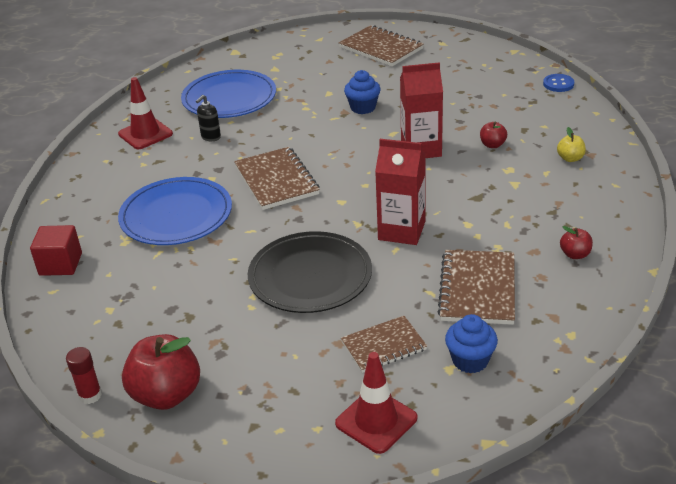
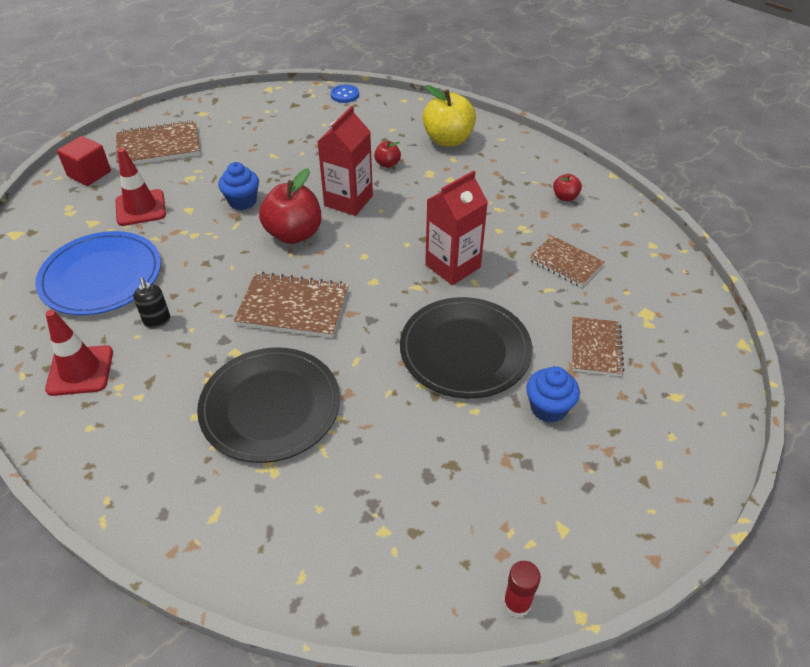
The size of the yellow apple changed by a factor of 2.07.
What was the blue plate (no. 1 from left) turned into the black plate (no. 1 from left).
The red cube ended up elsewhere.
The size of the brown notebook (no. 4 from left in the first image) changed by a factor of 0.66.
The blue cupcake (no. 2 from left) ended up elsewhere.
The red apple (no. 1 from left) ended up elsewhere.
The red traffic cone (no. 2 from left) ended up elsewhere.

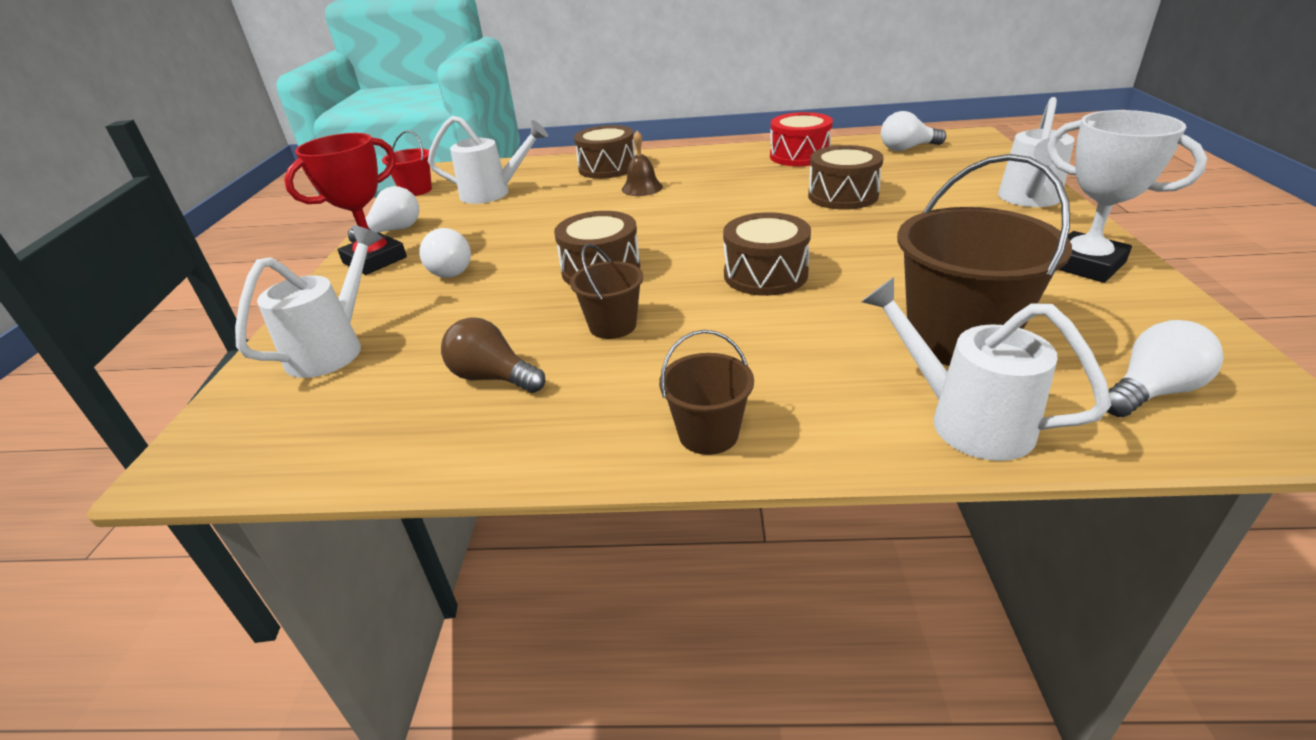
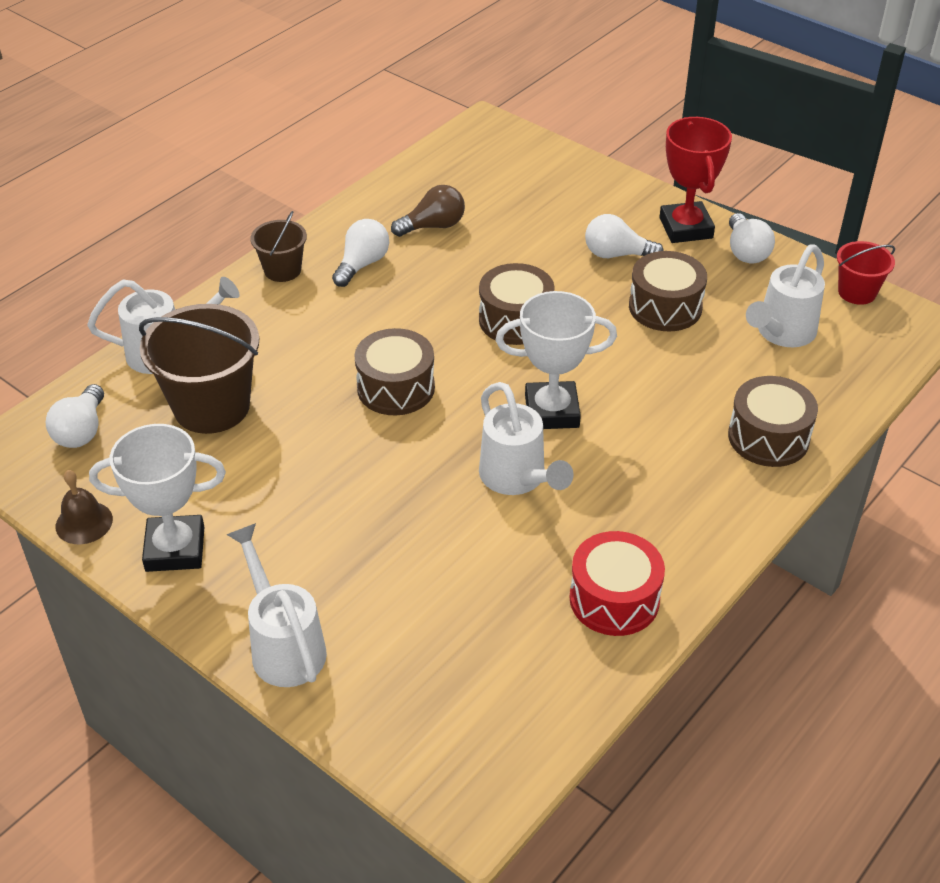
The white light bulb (no. 3 from left in the first image) ended up elsewhere.
The brown bell ended up elsewhere.
The brown drum (no. 4 from left in the first image) ended up elsewhere.
The white watering can (no. 1 from left in the first image) ended up elsewhere.
The second view lost the brown bucket (no. 1 from left).
The second view gained the white trophy (no. 2 from left).

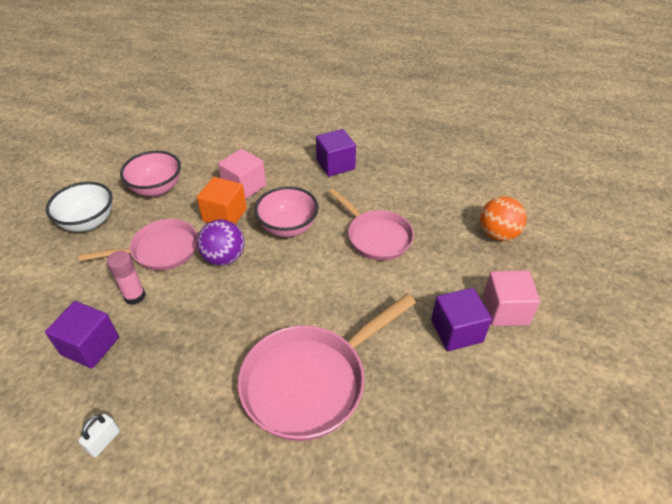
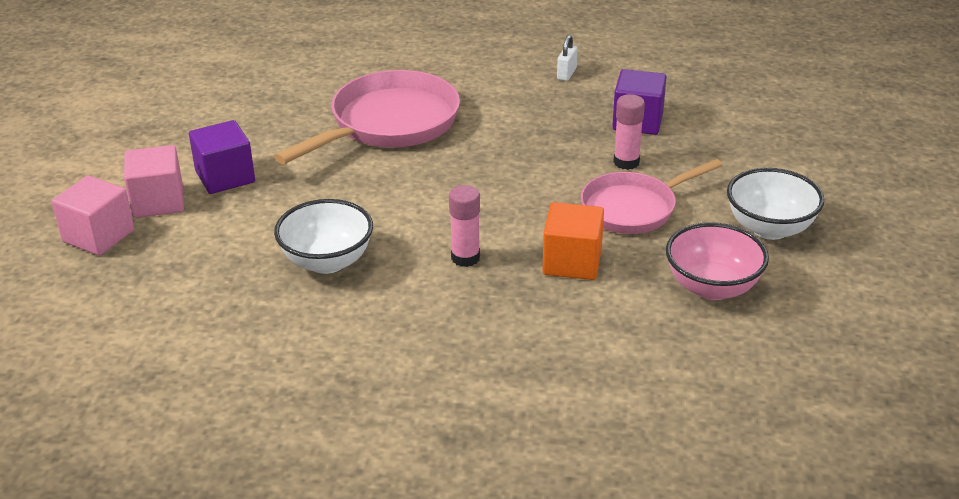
The second view lost the purple cube (no. 2 from left).
The pink cube (no. 1 from left) ended up elsewhere.
Where the pink bowl (no. 2 from left) stood, the pink glue stick (no. 1 from left) came to stand.
Where the pink pan (no. 3 from left) stood, the white bowl (no. 1 from left) came to stand.
The second view lost the orange ball.
The second view lost the purple ball.

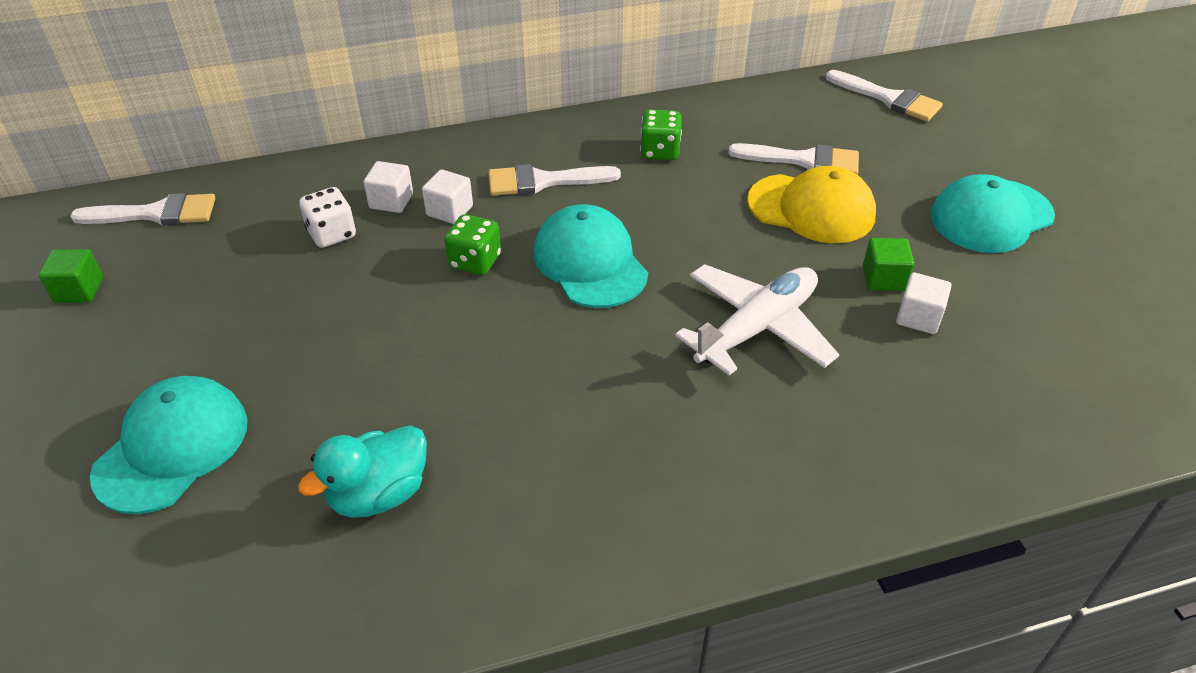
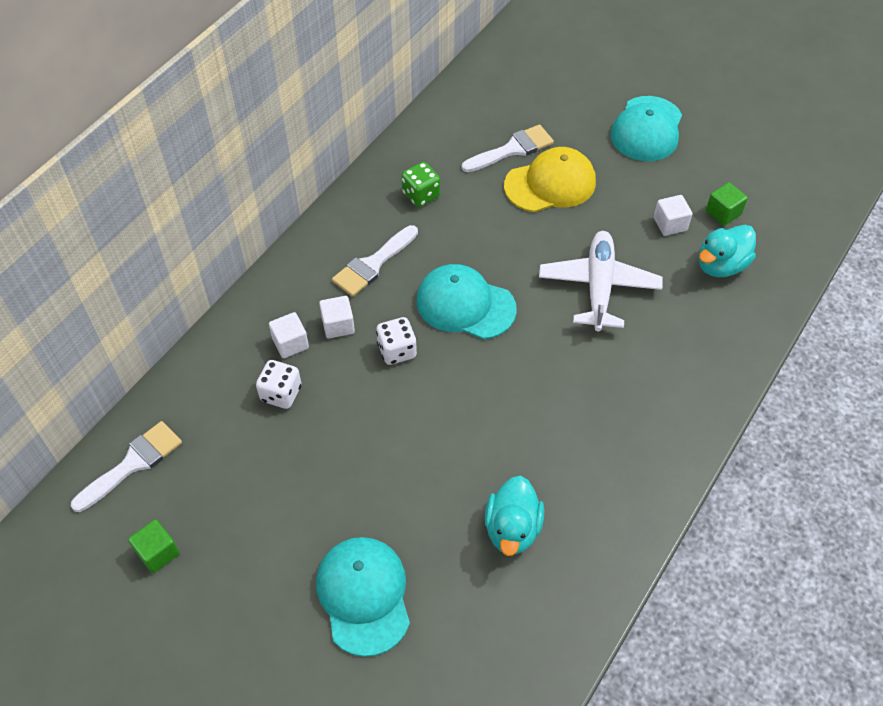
The second view lost the white brush (no. 4 from left).
What was the green dice (no. 1 from left) turned into the white dice (no. 2 from left).
The green cube (no. 2 from left) ended up elsewhere.
The second view gained the turquoise duck (no. 2 from left).

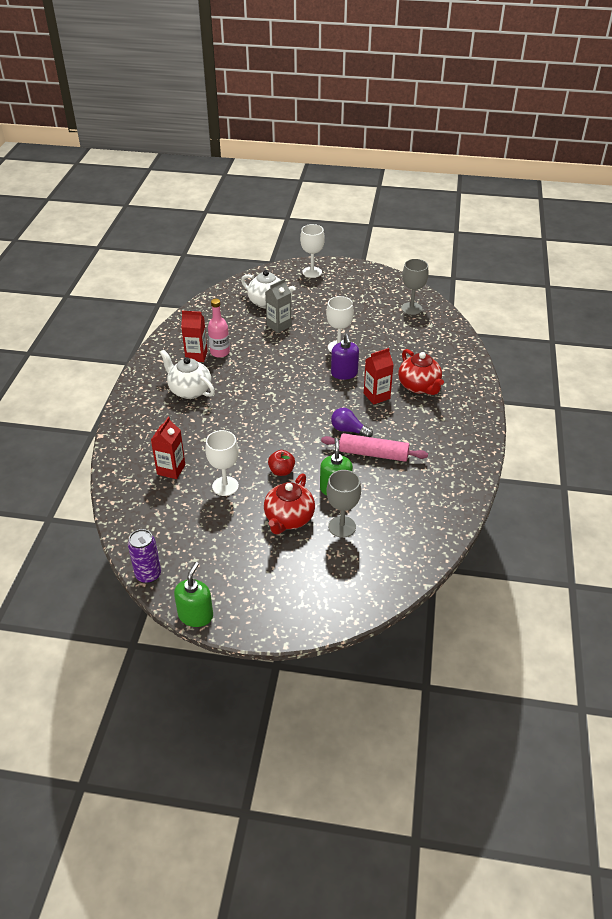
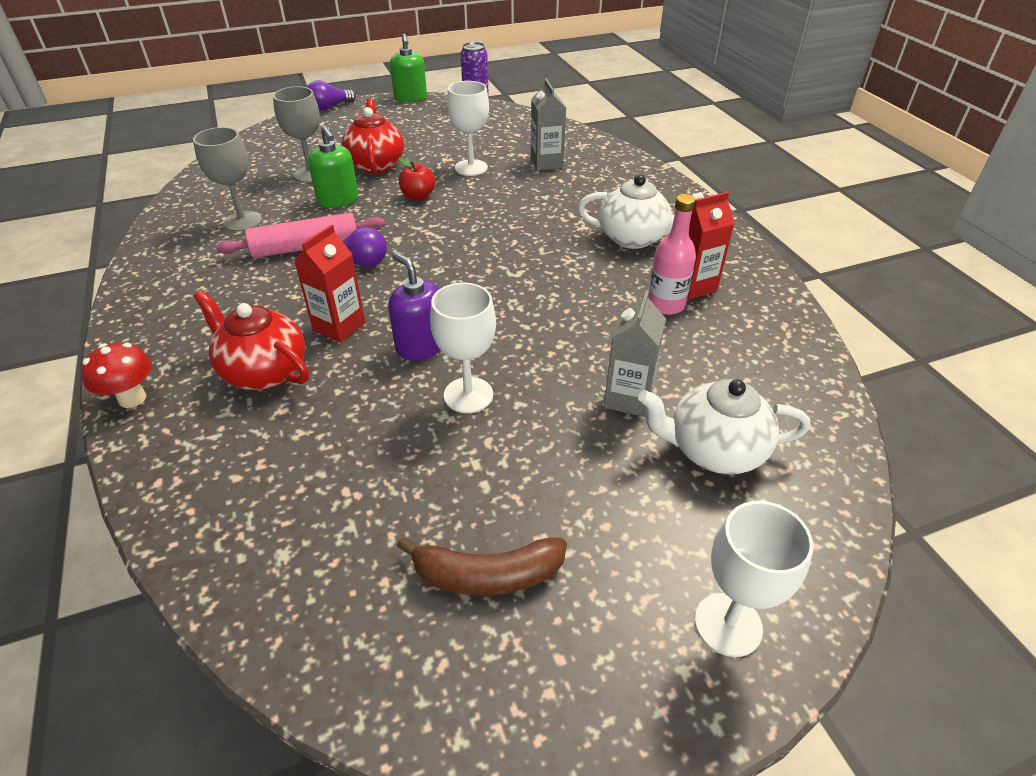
The grey goblet (no. 2 from left in the first image) ended up elsewhere.
What was the red carton (no. 1 from left) turned into the grey carton (no. 1 from left).
The second view gained the purple light bulb (no. 1 from left).
The second view gained the red mushroom.
The second view gained the brown banana.

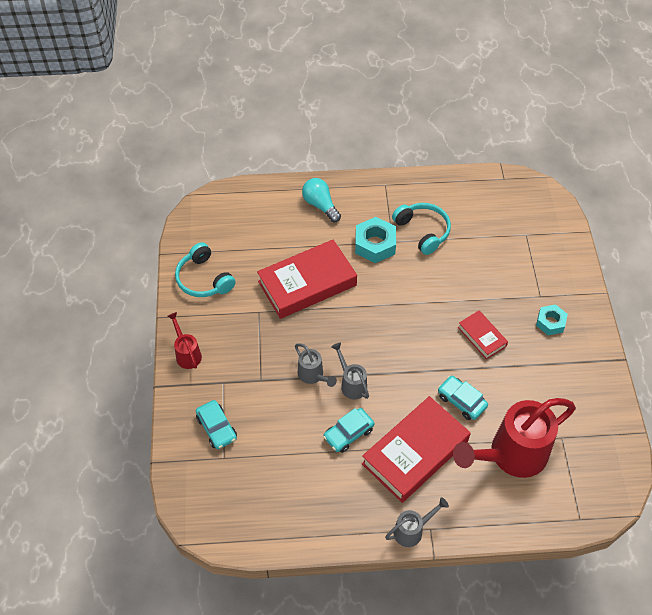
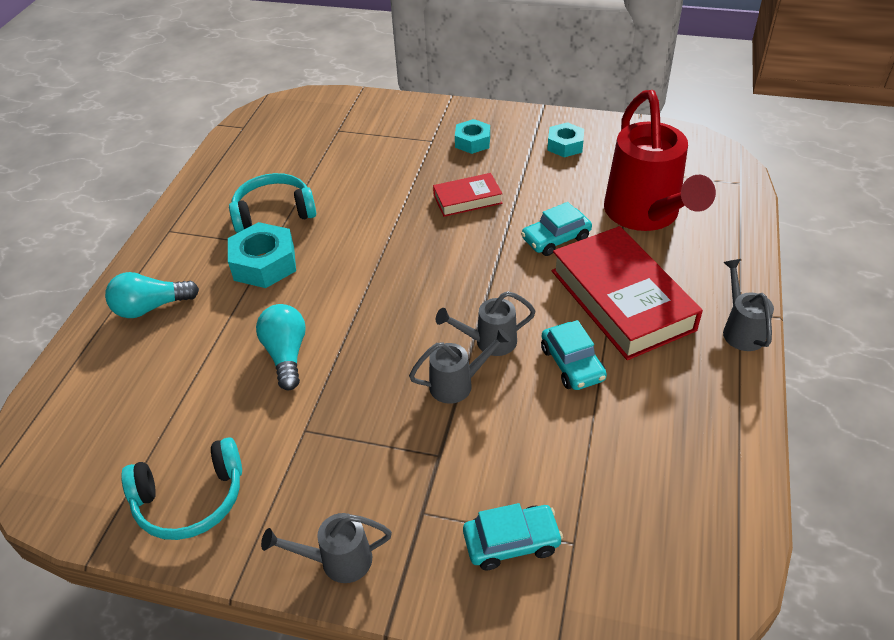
Where the red book (no. 1 from left) stood, the turquoise light bulb (no. 2 from left) came to stand.
What was the red watering can (no. 1 from left) turned into the grey watering can (no. 1 from left).
The second view gained the turquoise nut (no. 3 from left).

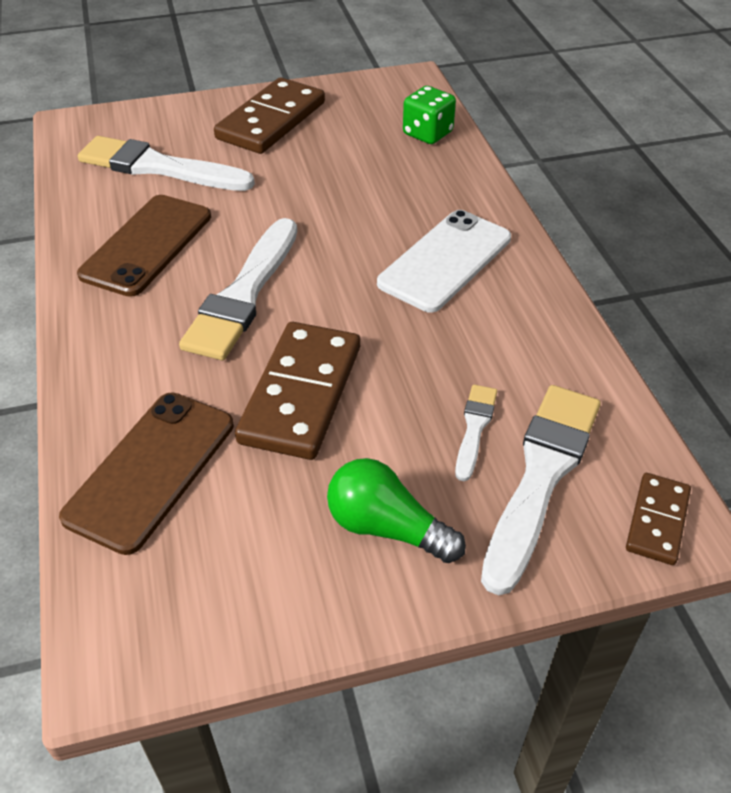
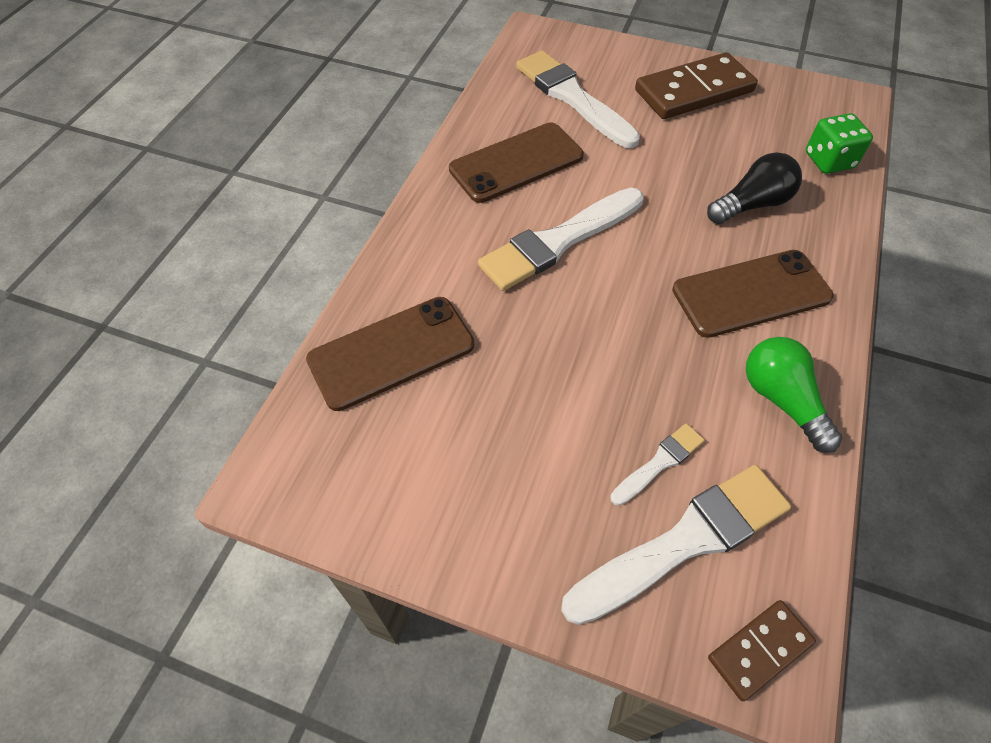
What was the white phone turned into the brown phone (no. 3 from left).
The second view lost the brown domino (no. 2 from left).
The green light bulb ended up elsewhere.
The second view gained the black light bulb.

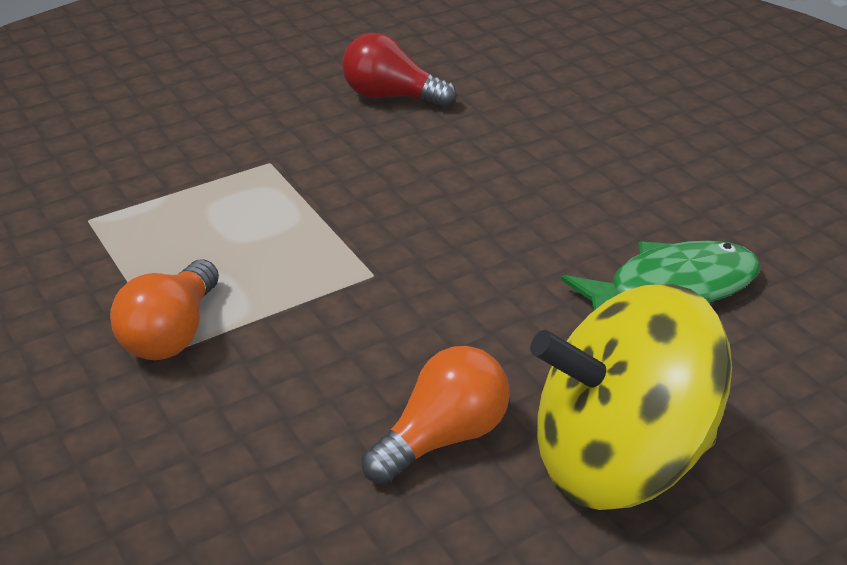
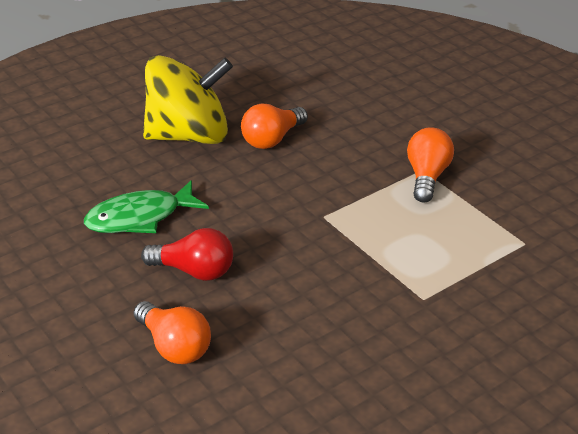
The red light bulb ended up elsewhere.
The second view gained the orange light bulb (no. 1 from left).

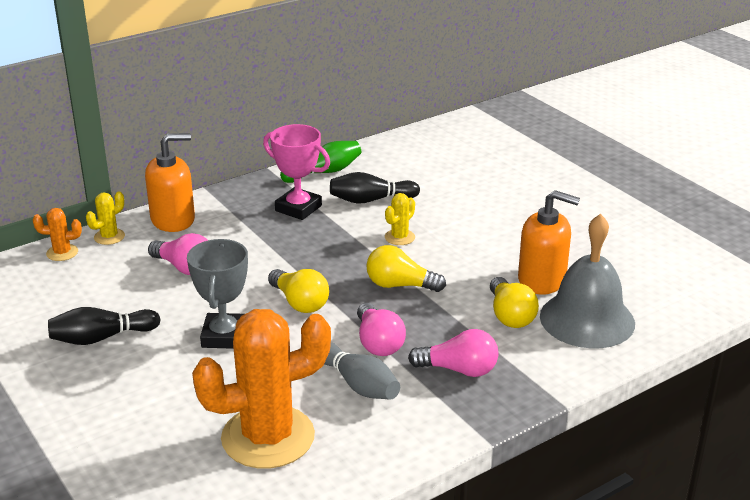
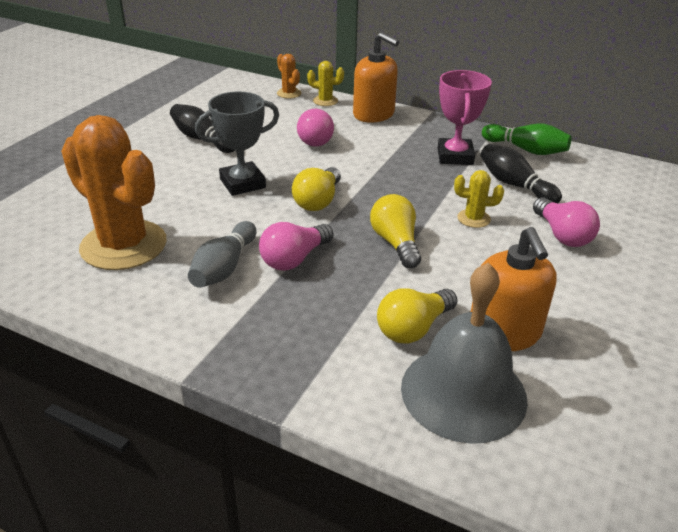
The pink light bulb (no. 3 from left) ended up elsewhere.

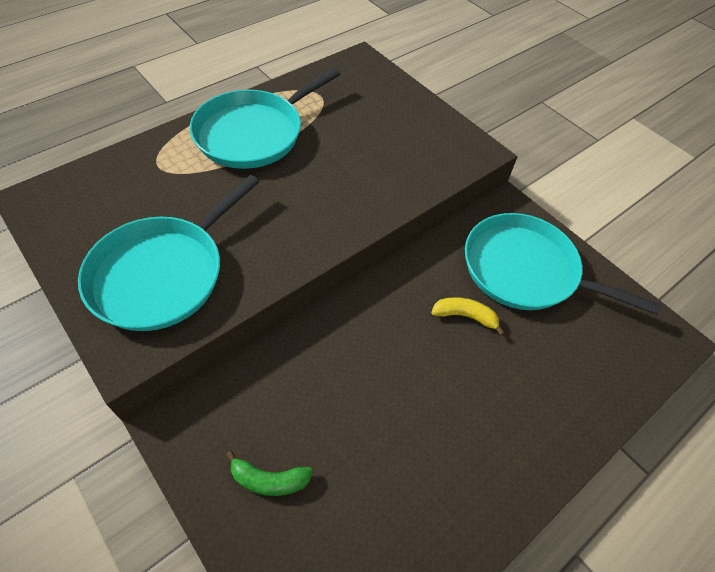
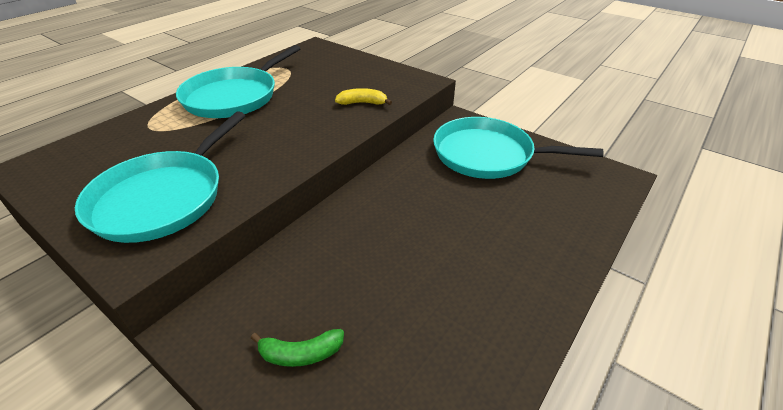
The yellow banana ended up elsewhere.

